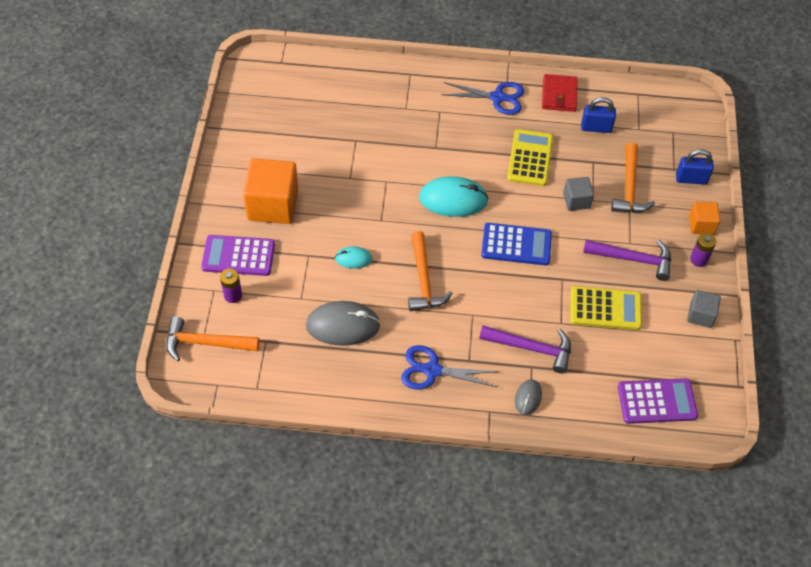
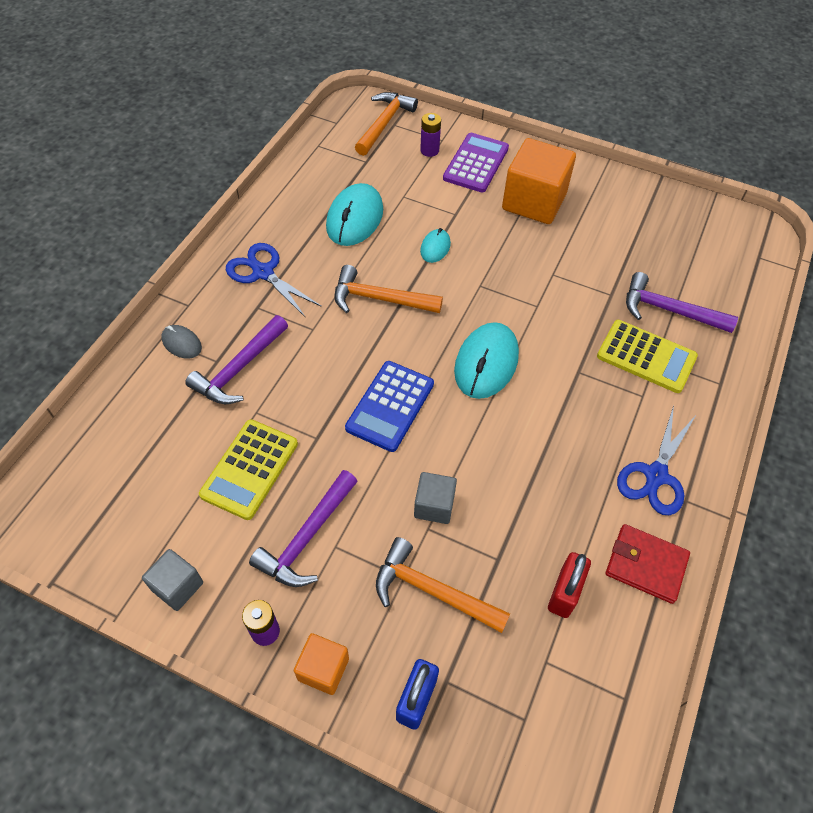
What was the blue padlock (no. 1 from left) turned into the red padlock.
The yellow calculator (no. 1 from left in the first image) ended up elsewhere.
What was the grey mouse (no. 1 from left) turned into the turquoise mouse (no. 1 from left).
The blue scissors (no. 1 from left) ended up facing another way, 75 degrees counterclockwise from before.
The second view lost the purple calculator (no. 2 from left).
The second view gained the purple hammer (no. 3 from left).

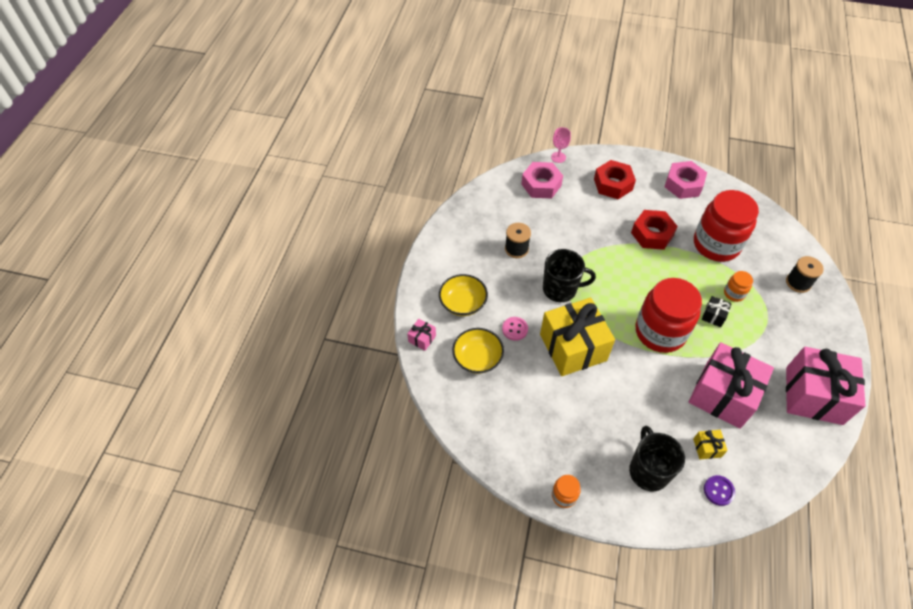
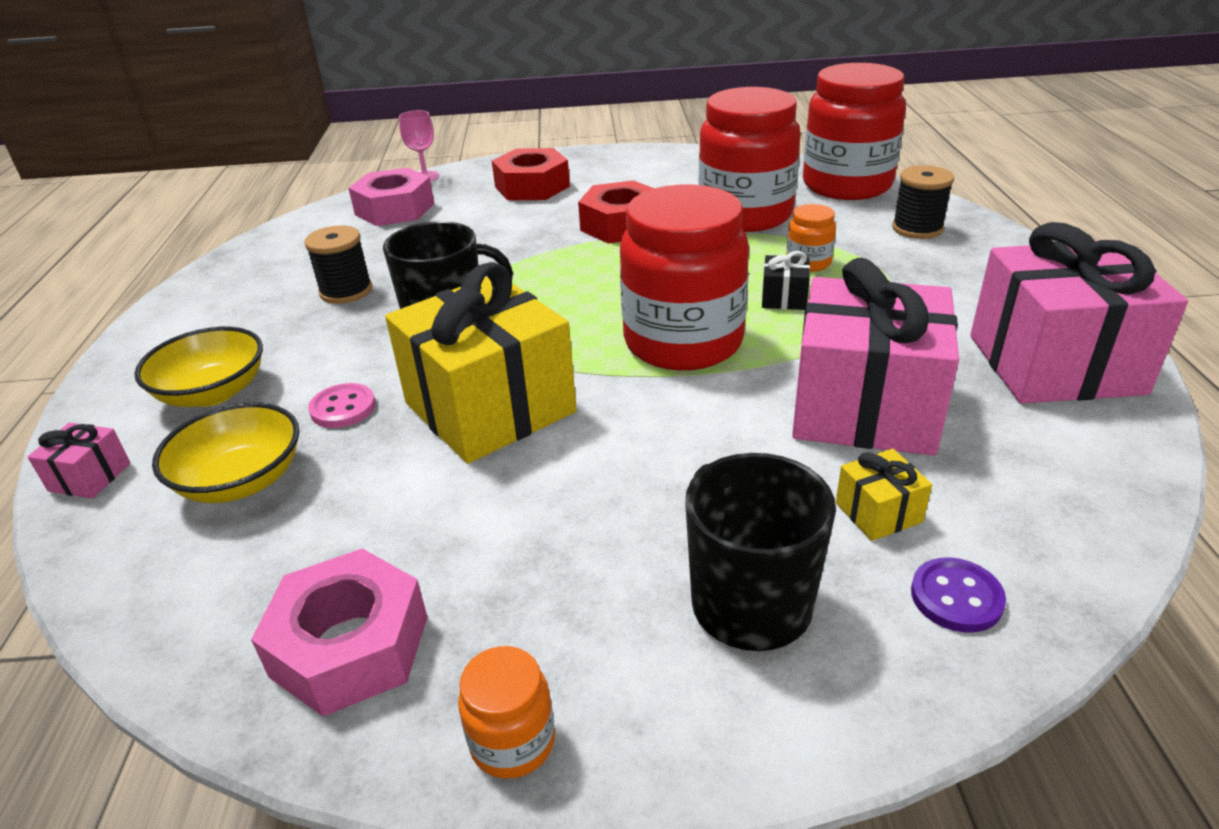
The pink nut (no. 2 from left in the first image) ended up elsewhere.
The second view gained the red jar (no. 3 from left).

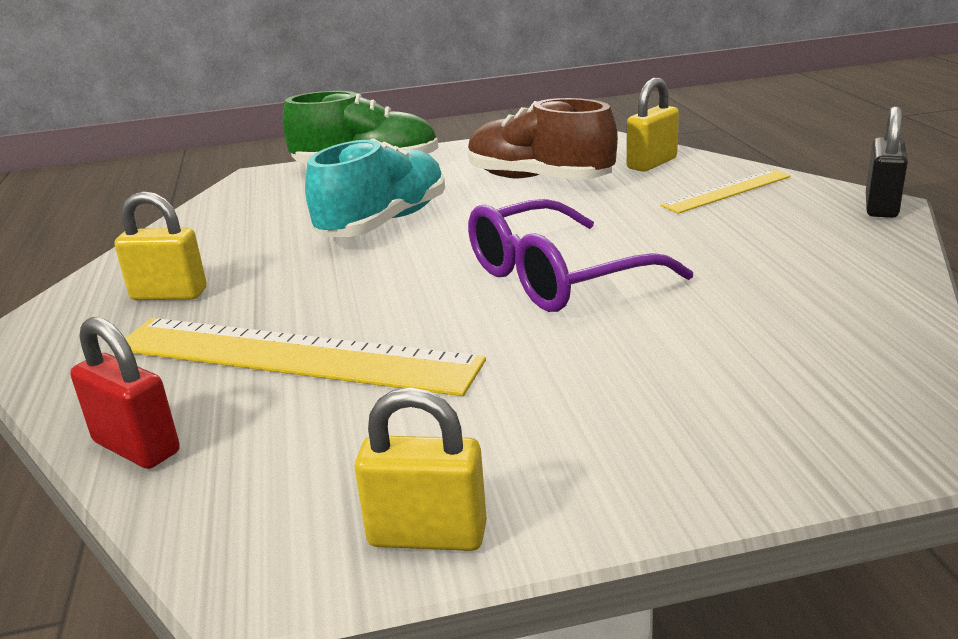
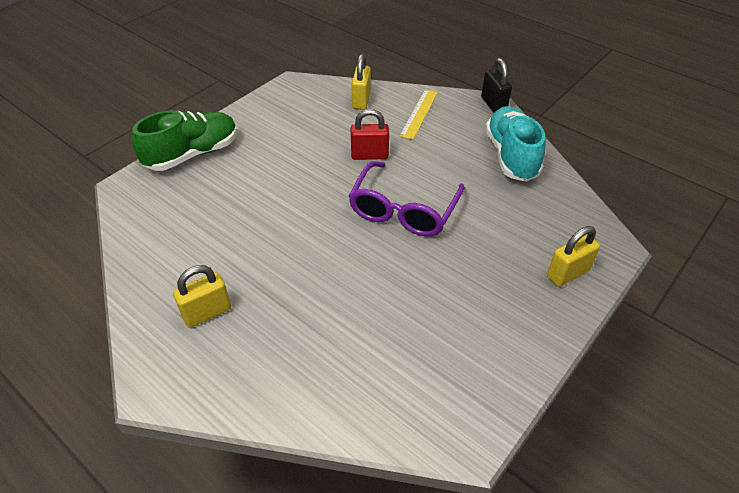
The second view lost the brown shoe.
The turquoise shoe ended up elsewhere.
The red padlock ended up elsewhere.
The second view lost the yellow ruler (no. 1 from left).
The yellow padlock (no. 2 from left in the first image) ended up elsewhere.

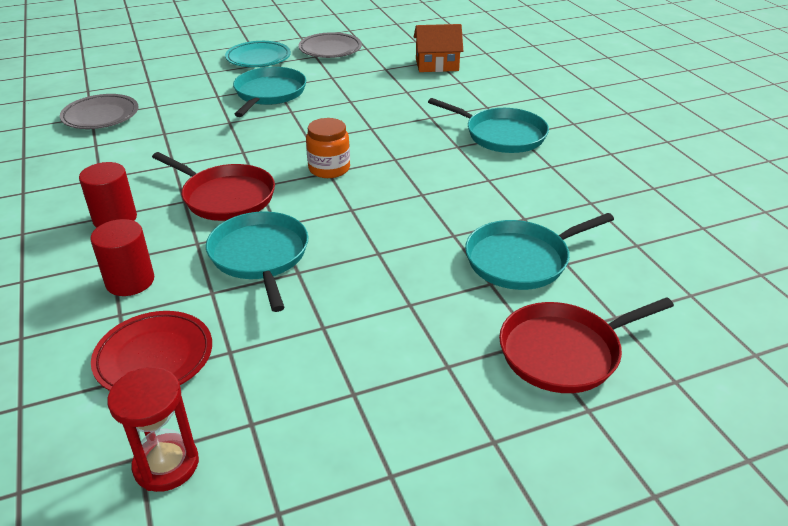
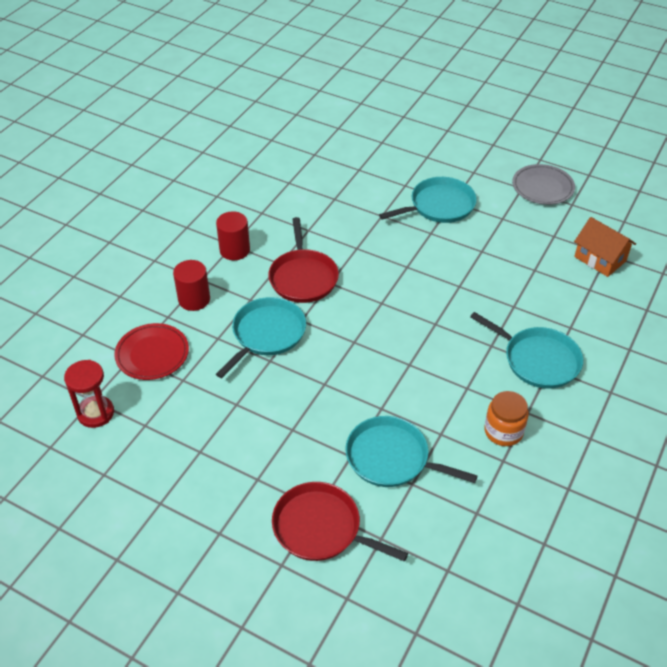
The second view lost the turquoise plate.
The second view lost the grey plate (no. 1 from left).
The turquoise pan (no. 3 from left in the first image) ended up facing another way, 45 degrees counterclockwise from before.
The orange jar ended up elsewhere.

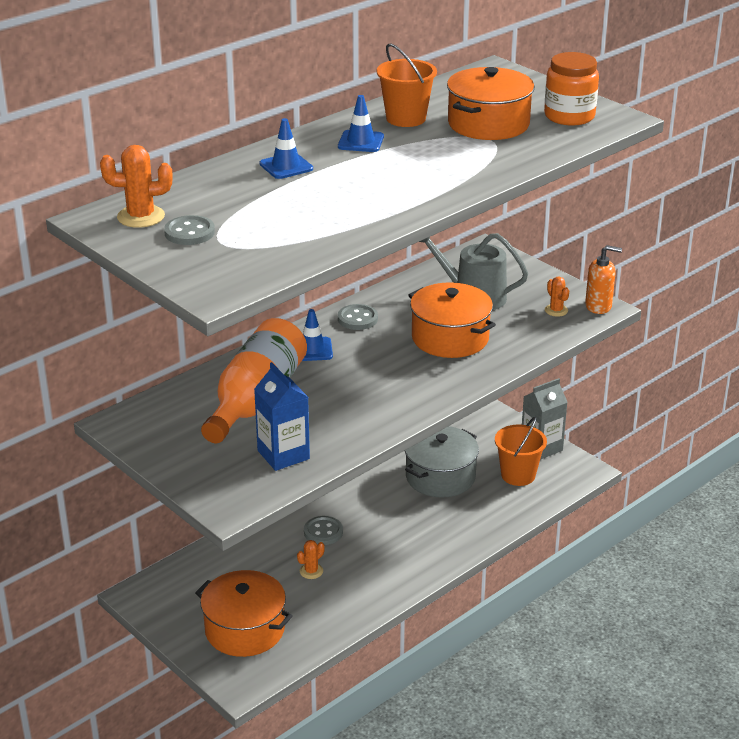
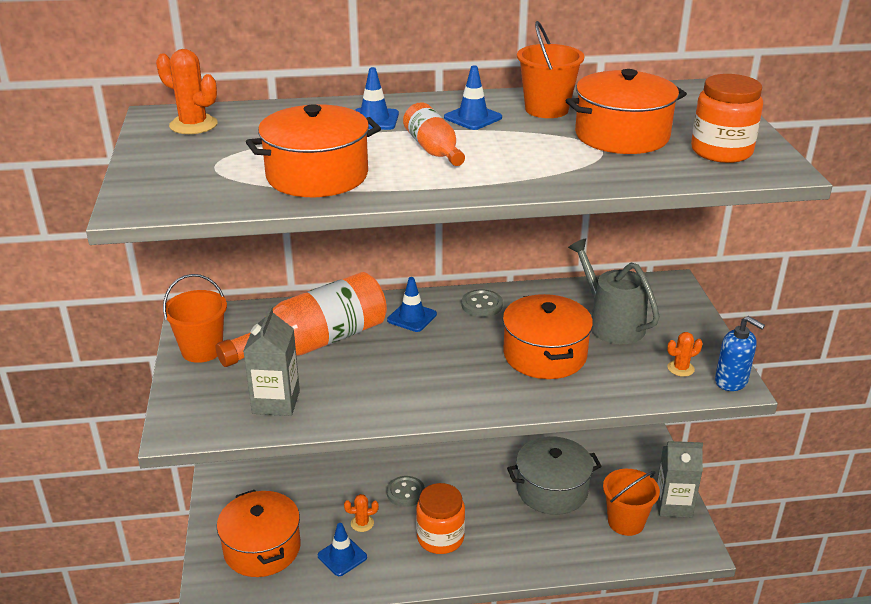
The second view lost the grey button (no. 1 from left).
What was the orange soap dispenser turned into the blue soap dispenser.
The orange cactus (no. 3 from left) ended up facing another way, 60 degrees clockwise from before.
What was the blue carton turned into the grey carton (no. 1 from left).
The second view gained the orange bottle (no. 2 from left).
The second view gained the orange pot (no. 2 from left).
The second view gained the orange bucket (no. 1 from left).
The second view gained the orange jar (no. 1 from left).
The second view gained the blue traffic cone (no. 1 from left).

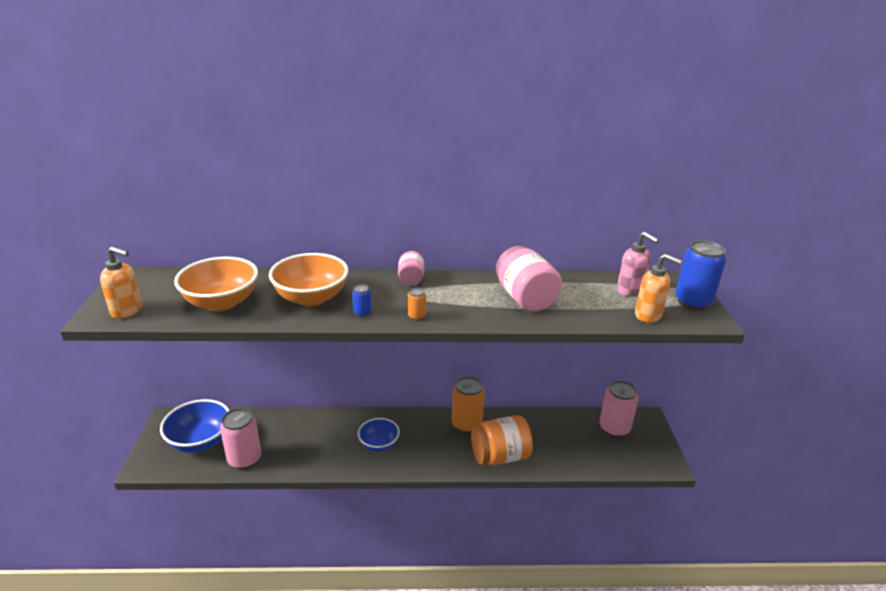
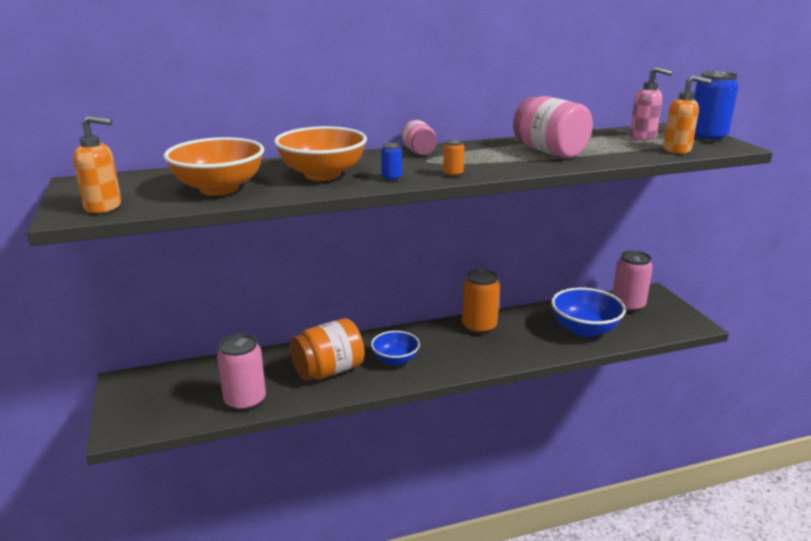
The blue bowl (no. 1 from left in the first image) ended up elsewhere.
The orange jar ended up elsewhere.

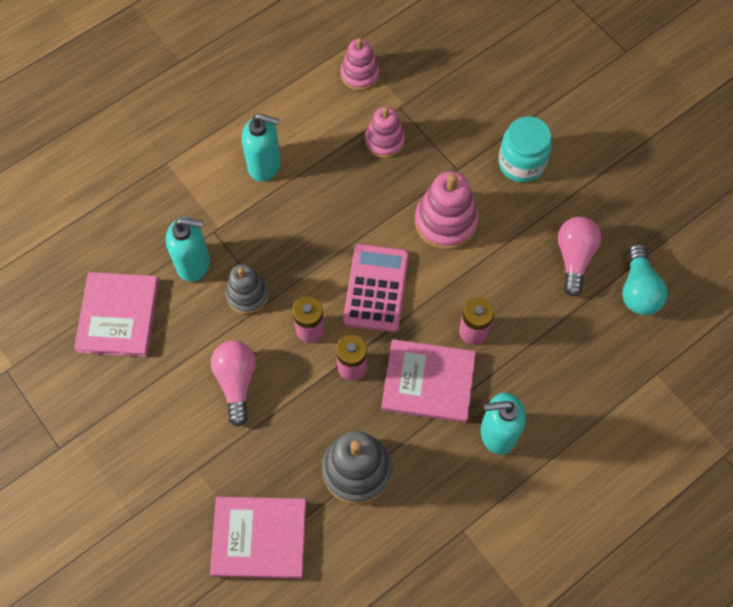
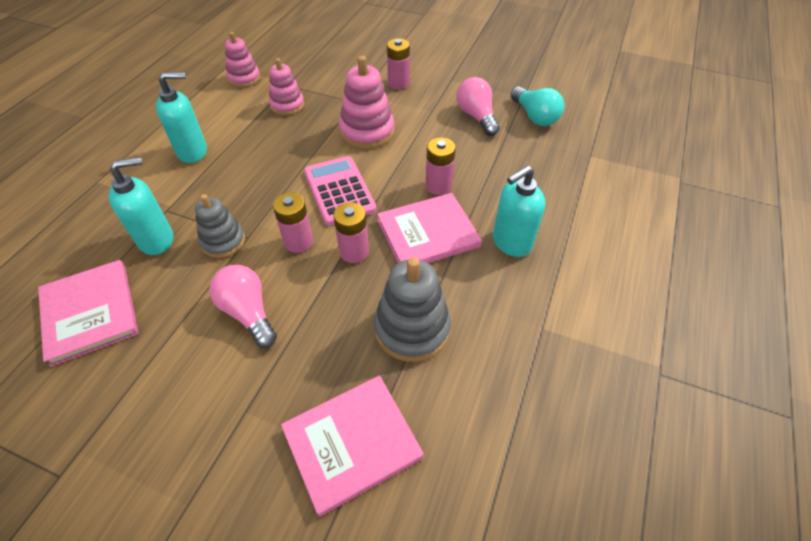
Where the turquoise jar stood, the pink battery (no. 3 from left) came to stand.

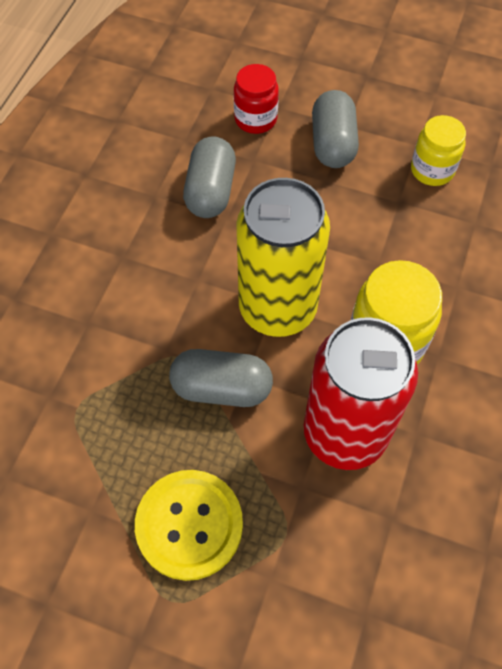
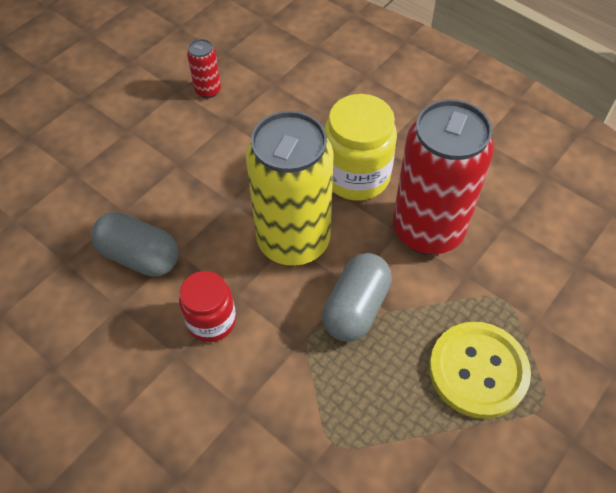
The red jar ended up elsewhere.
The second view lost the grey capsule (no. 3 from left).
Where the yellow jar (no. 2 from left) stood, the red can (no. 1 from left) came to stand.

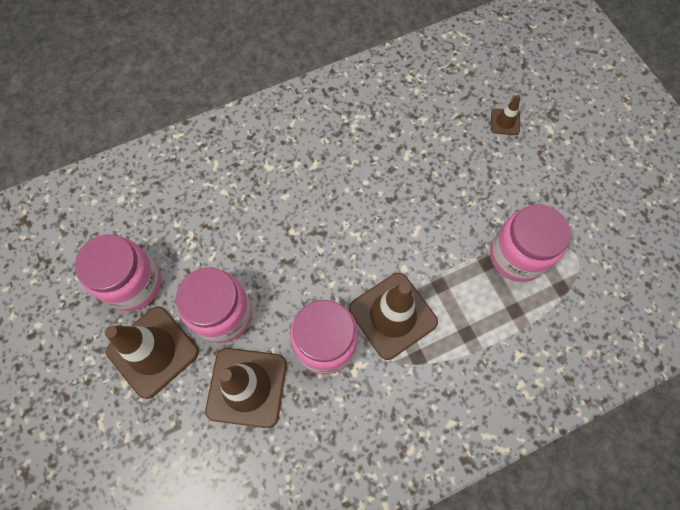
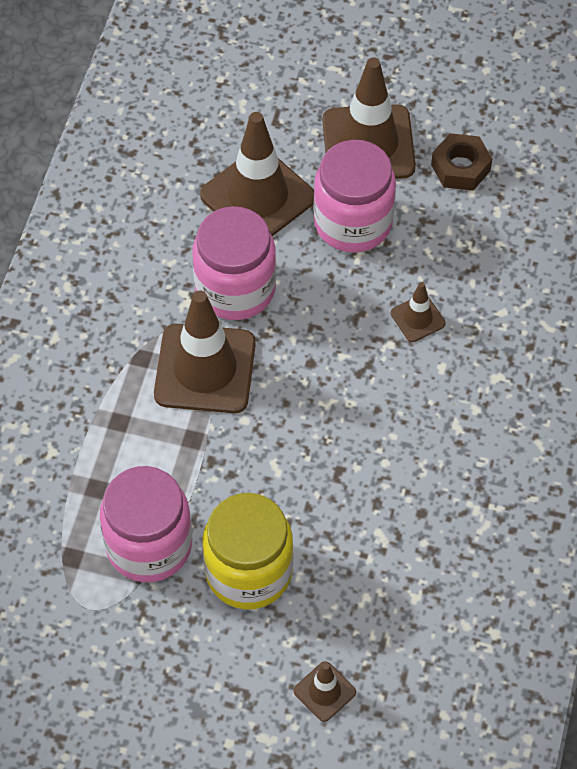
Where the pink jar (no. 1 from left) stood, the brown nut came to stand.
The second view gained the brown traffic cone (no. 5 from left).
The second view gained the yellow jar.

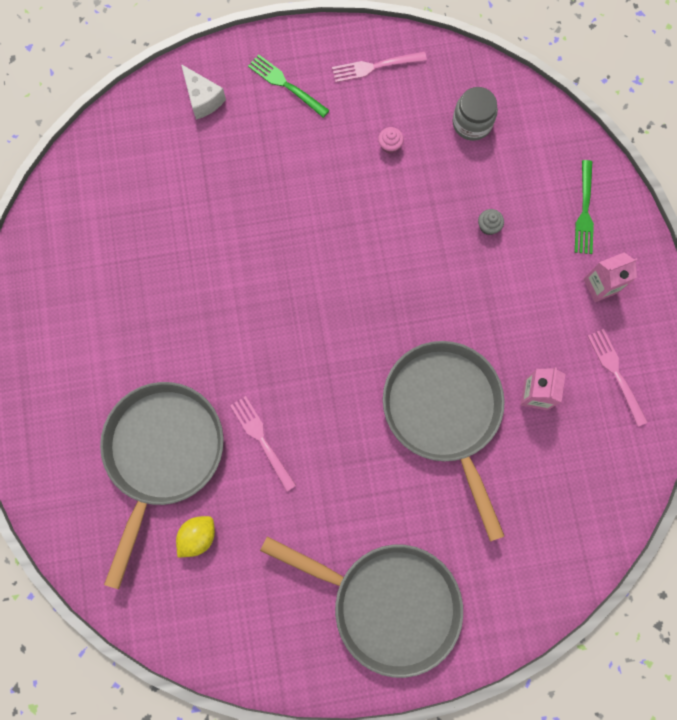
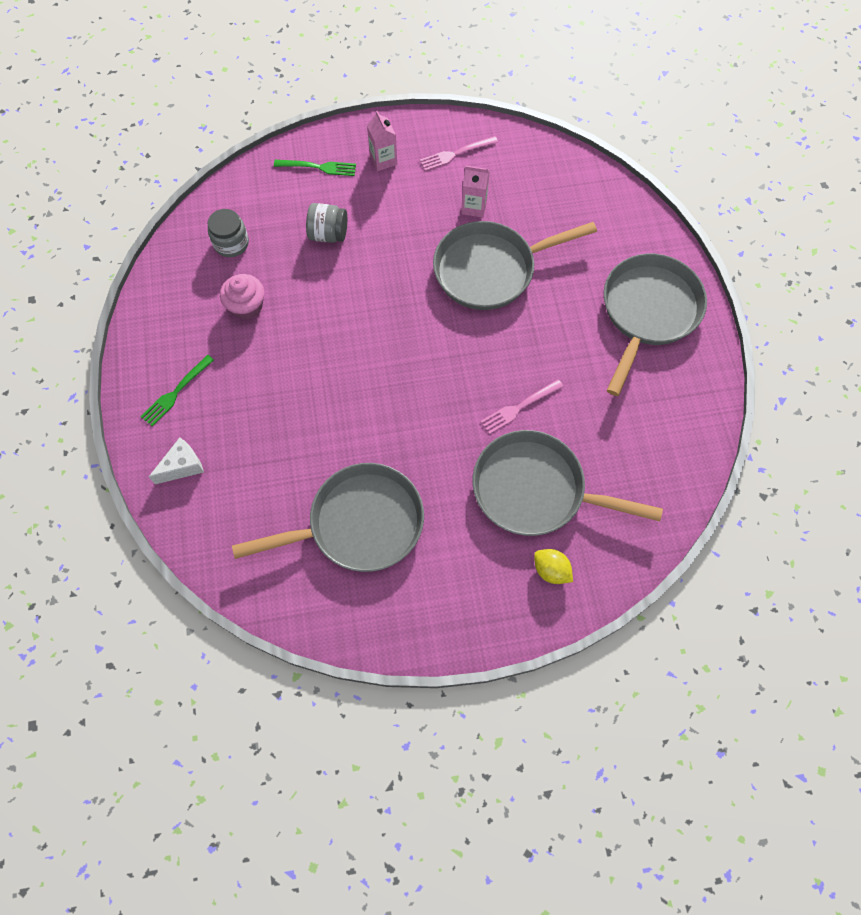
The second view lost the pink fork (no. 2 from left).
The size of the pink cupcake changed by a factor of 1.90.
Where the grey cupcake stood, the grey jar (no. 2 from left) came to stand.
The yellow lemon ended up elsewhere.
The second view gained the grey pan (no. 1 from left).

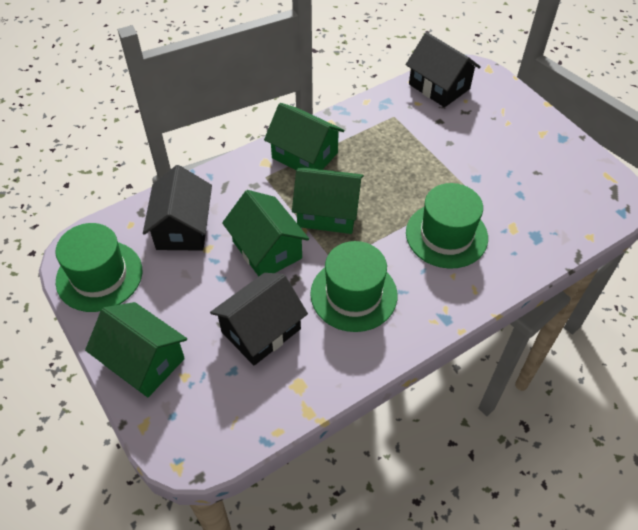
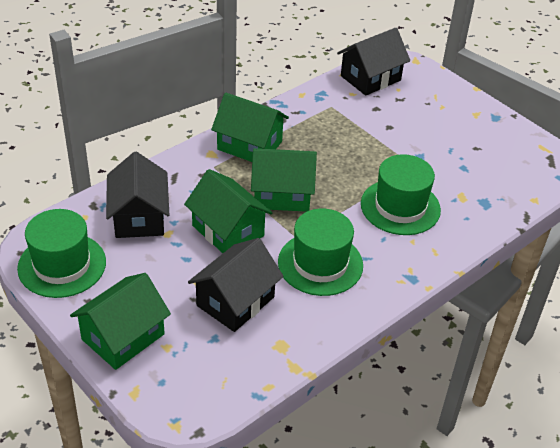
The black house (no. 3 from left) ended up facing another way, 75 degrees counterclockwise from before.
The green house (no. 1 from left) ended up facing another way, 75 degrees counterclockwise from before.

